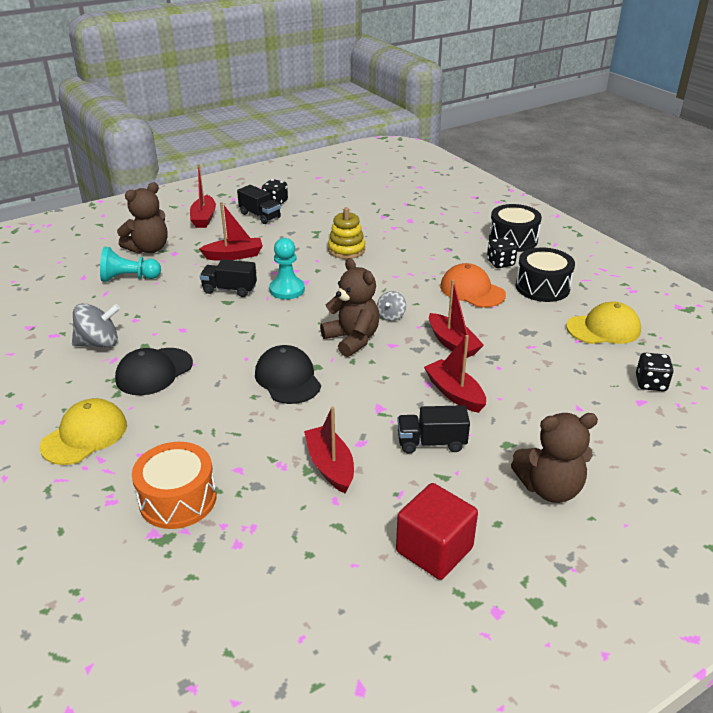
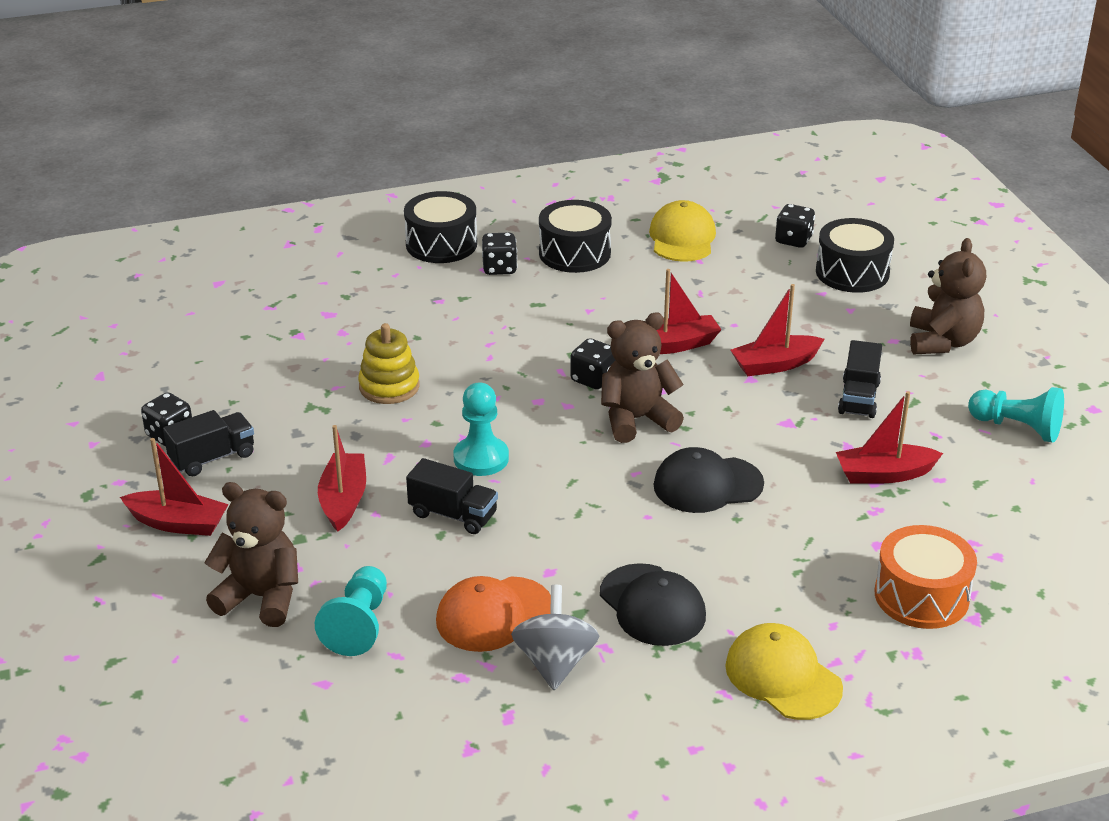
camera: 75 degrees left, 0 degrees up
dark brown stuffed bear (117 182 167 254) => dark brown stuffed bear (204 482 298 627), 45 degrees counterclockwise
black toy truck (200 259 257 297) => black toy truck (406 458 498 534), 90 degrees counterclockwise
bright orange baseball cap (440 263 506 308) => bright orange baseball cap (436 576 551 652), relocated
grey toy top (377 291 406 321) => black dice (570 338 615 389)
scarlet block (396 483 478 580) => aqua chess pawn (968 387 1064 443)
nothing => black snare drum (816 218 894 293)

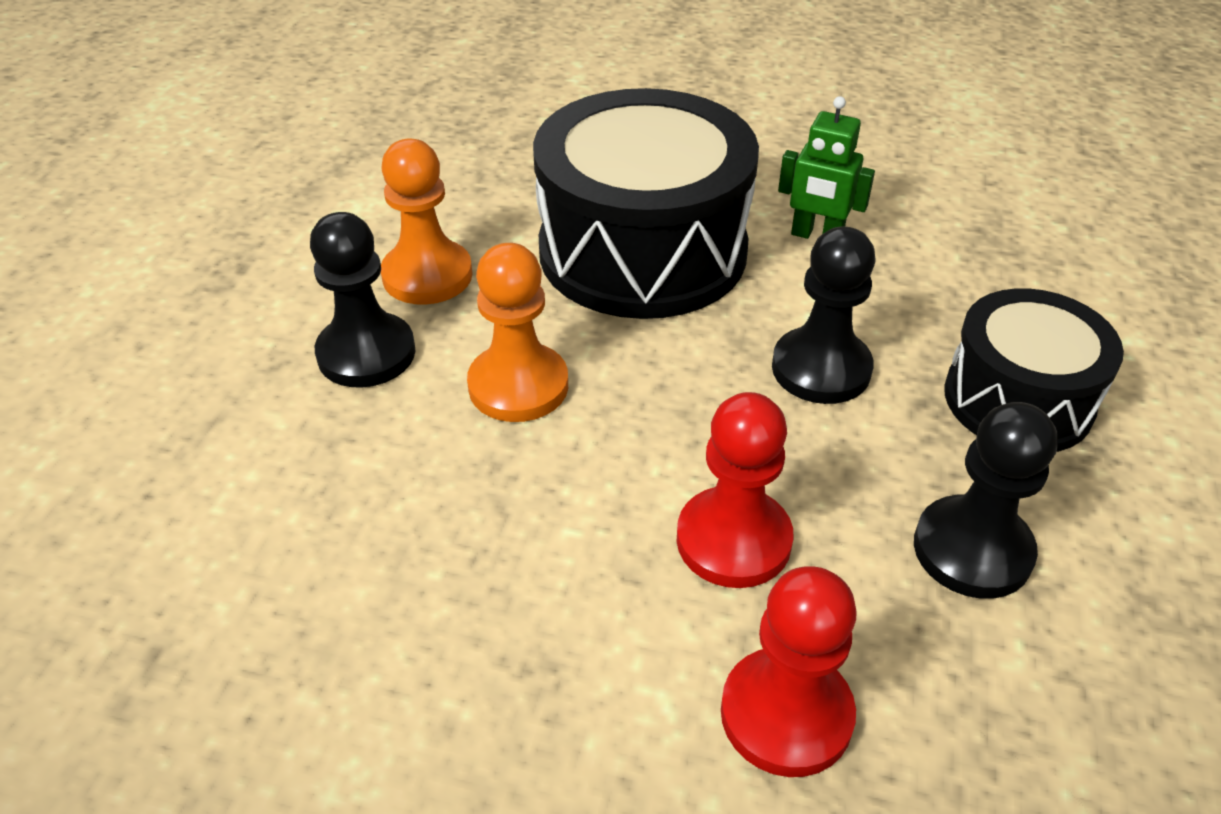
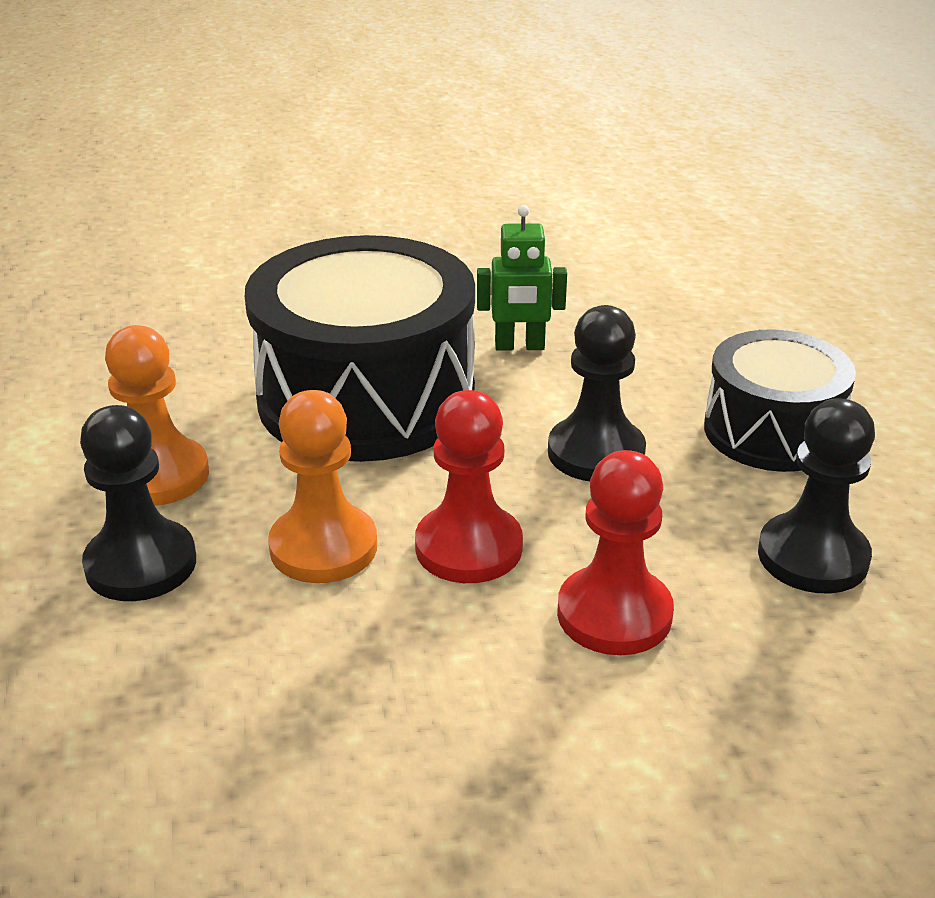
camera: 25 degrees left, 10 degrees down
scarlet chess pawn (721 566 856 777) => scarlet chess pawn (415 390 523 583), relocated

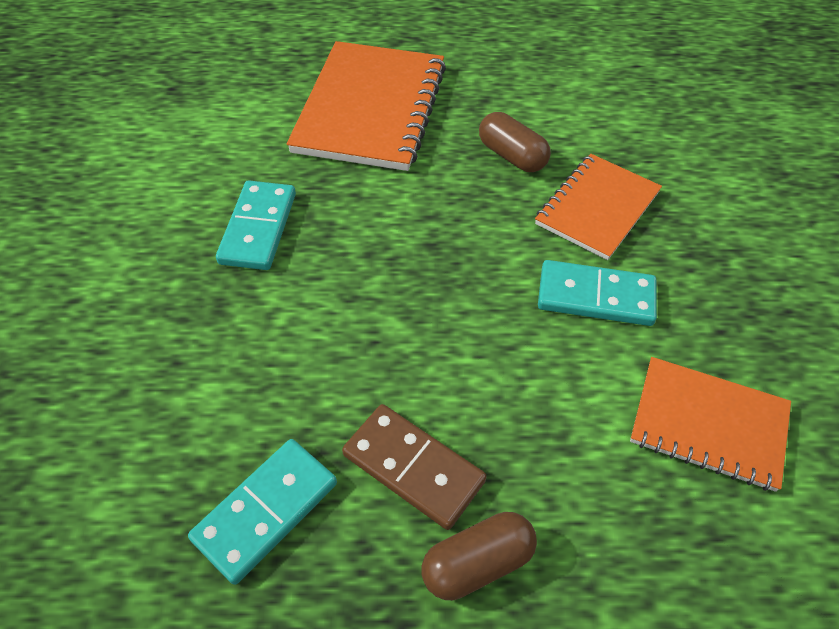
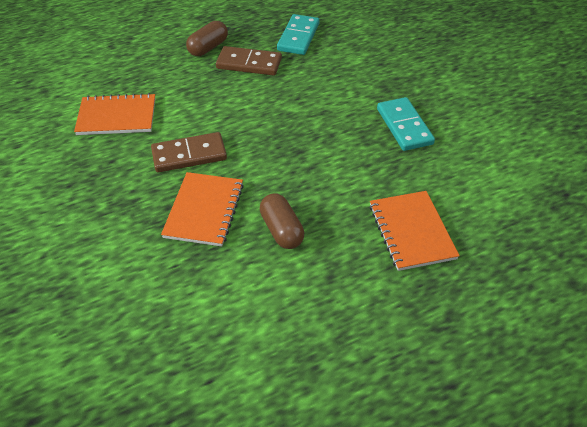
camera: 155 degrees right, 5 degrees down
bright orange exercise book (287 41 446 171) => bright orange exercise book (369 191 460 271), x0.62
dark brown pill (479 112 551 172) => dark brown pill (260 193 304 249), 45 degrees clockwise
aqua domino (538 260 657 326) => dark brown domino (151 132 227 172)

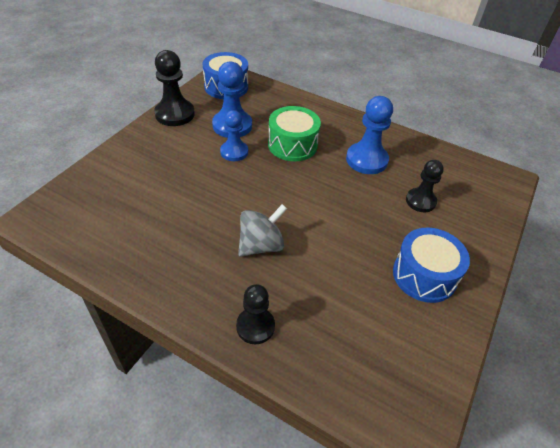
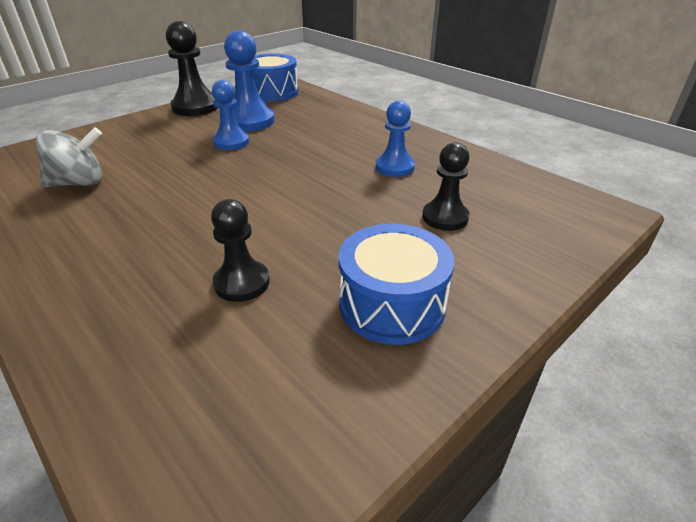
camera: 20 degrees right, 10 degrees down
cobalt chess pawn (346 96 393 174) => cobalt chess pawn (376 101 415 177), x0.66
leaf-green snare drum (268 106 321 161) => nothing
grey toy top (238 204 287 257) => grey toy top (36 127 102 187), relocated
black chess pawn (236 284 275 344) => black chess pawn (211 199 270 302), relocated

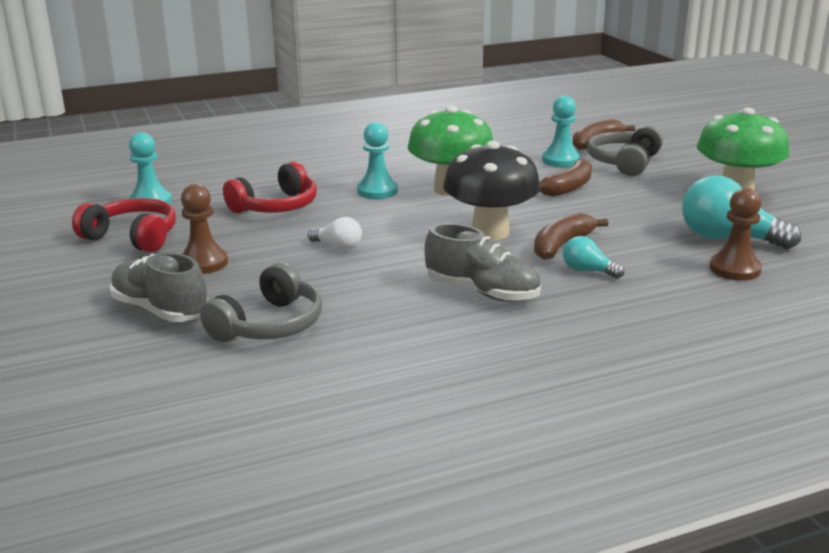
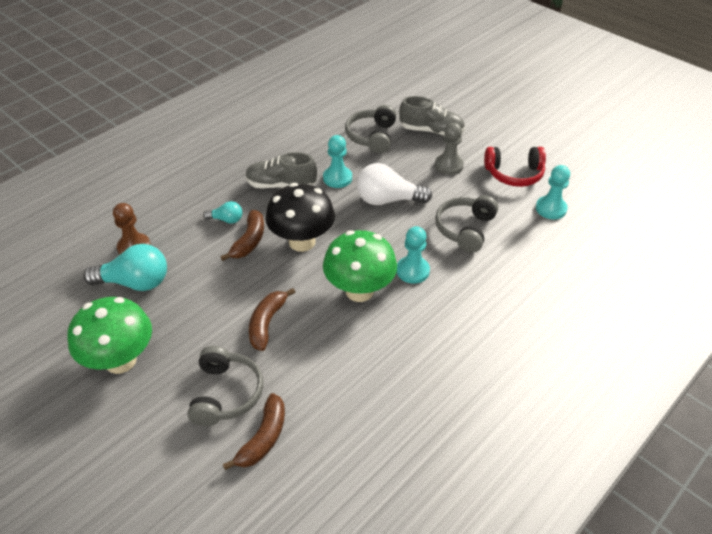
camera: 155 degrees right, 20 degrees up
aqua chess pawn (542 96 580 167) => aqua chess pawn (323 135 352 188), relocated
scarlet headset (223 161 317 213) => grey headset (435 195 498 253)
dark brown chess pawn (181 184 228 274) => grey chess pawn (435 123 464 175)
pure white bulb (308 217 362 250) => pure white bulb (356 163 432 205), x1.93

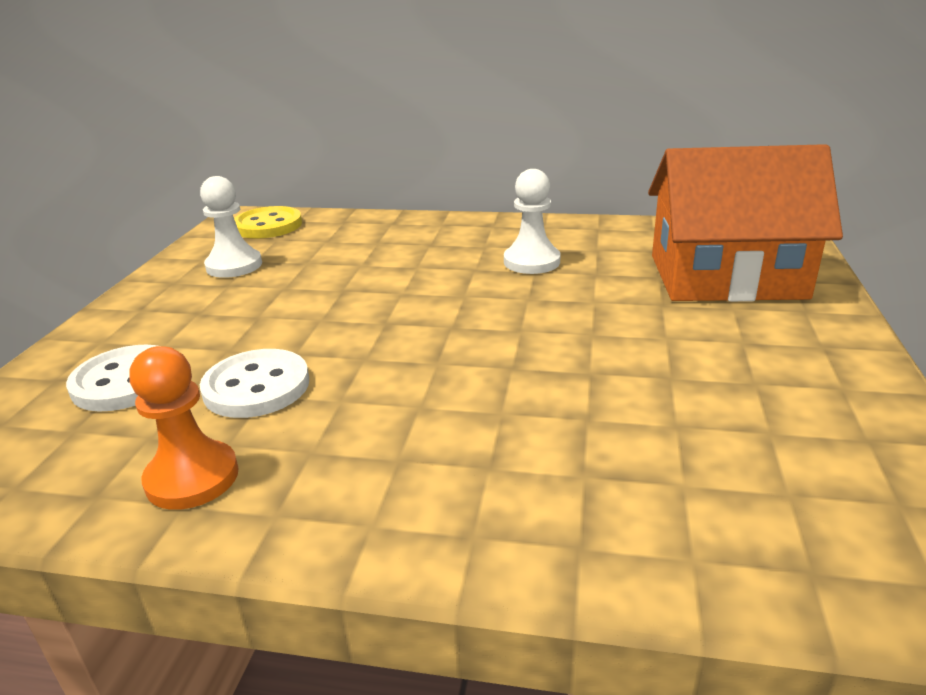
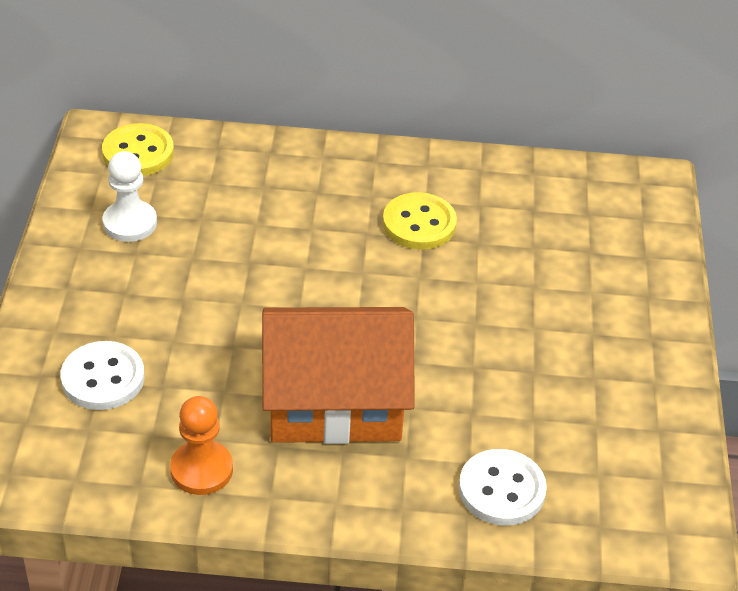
camera: 10 degrees left, 15 degrees up
bright orange toy house (648 144 843 302) => bright orange toy house (262 307 415 444), relocated
pure white chess pawn (504 169 561 274) => bright yellow shirt button (383 192 457 250)
pure white shirt button (200 349 309 418) => pure white shirt button (459 449 547 525), relocated

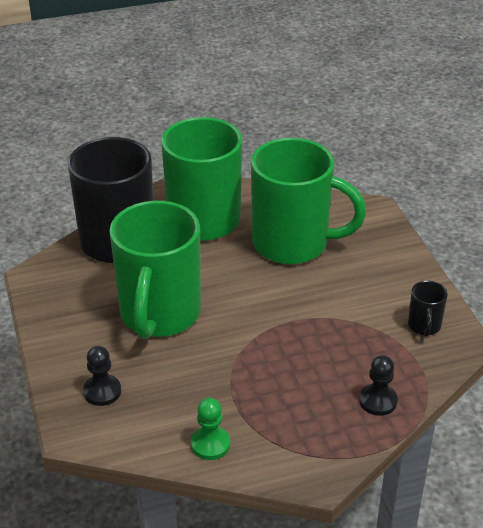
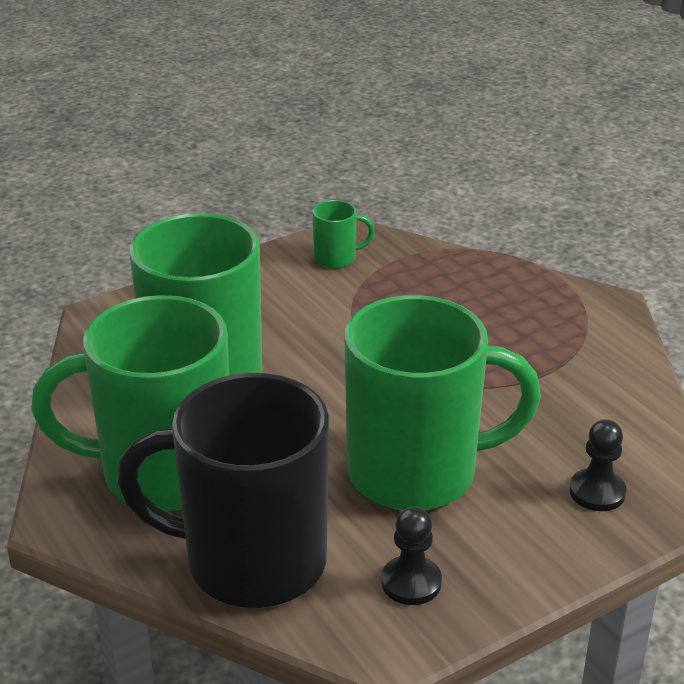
camera: 105 degrees left, 5 degrees down
black mug (408 281 448 336) => leaf-green mug (312 200 375 269)
black chess pawn (359 355 398 416) => black chess pawn (381 507 442 605), relocated
leaf-green chess pawn (191 398 230 460) => nothing

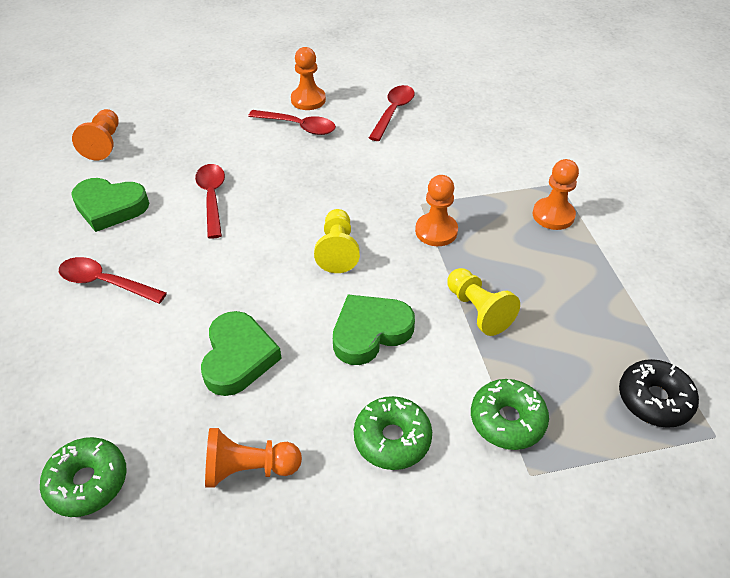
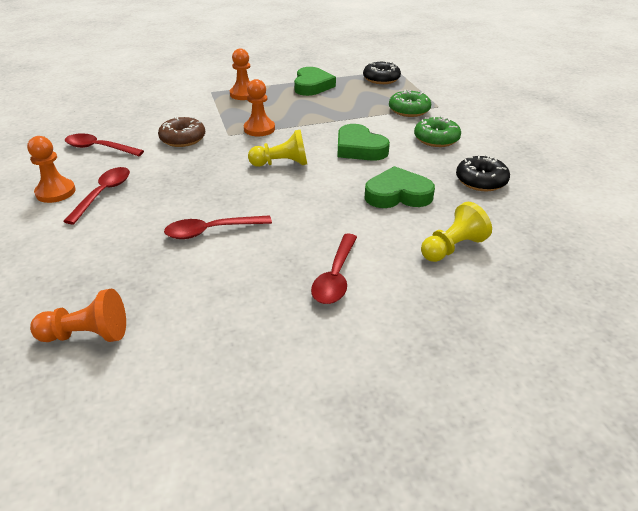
camera: 95 degrees left, 10 degrees down
leaf-green love heart (71 178 149 232) => leaf-green love heart (294 67 336 96), relocated
bright yellow chess pawn (448 268 520 336) => bright yellow chess pawn (421 202 492 262), relocated
bright orange chess pawn (205 428 302 487) => black donut (456 155 510 191)
leaf-green donut (40 437 127 517) => nothing
nothing => dark brown donut (158 117 205 147)

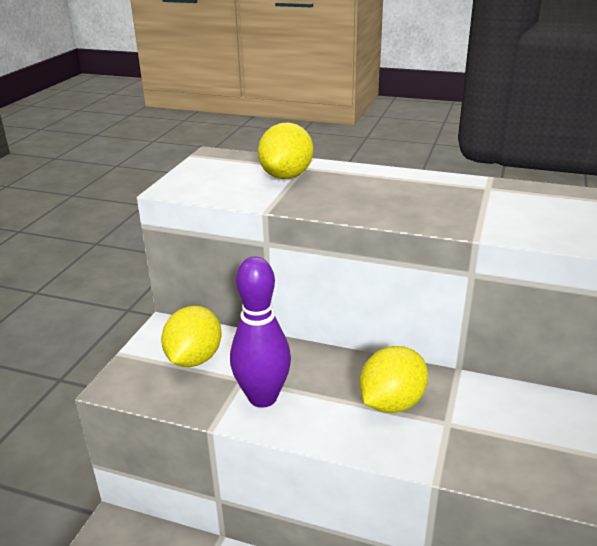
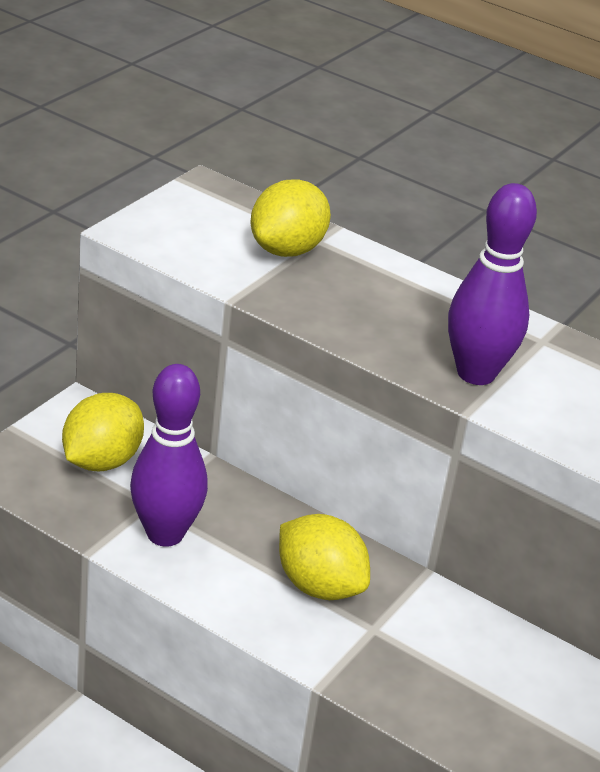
camera: 10 degrees right, 5 degrees up
bright yellow citrus fruit (360 346 428 413) => bright yellow citrus fruit (279 514 370 600), 75 degrees clockwise
nothing => purple skittle (448 183 537 385)

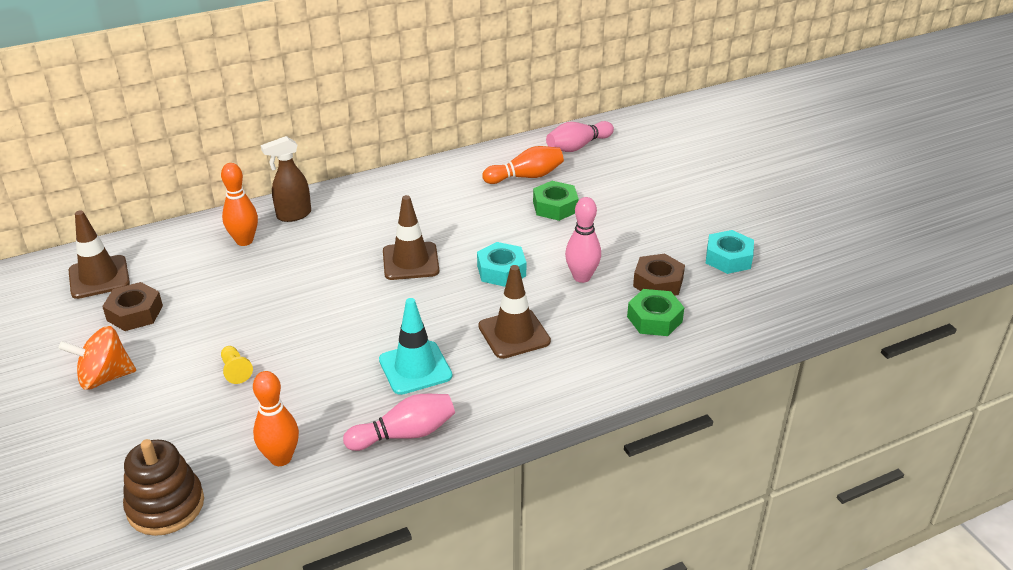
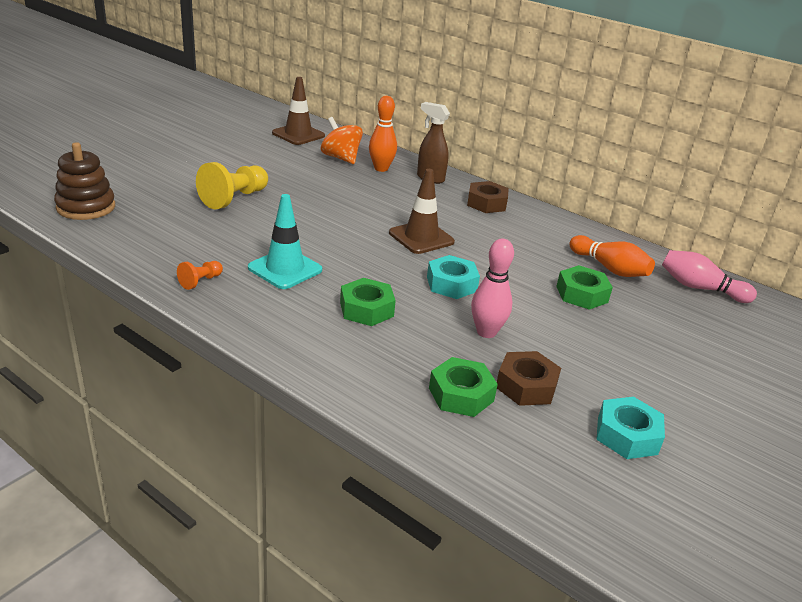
camera: 60 degrees right, 5 degrees down
dark brown traffic cone (478 265 551 359) => leaf-green hex nut (340 278 396 326)
dark brown hex nut (102 282 163 331) => dark brown hex nut (467 181 509 213), relocated
bright orange toy top (58 326 136 390) => bright orange toy top (321 117 363 164), relocated
bright yellow chess pawn (221 346 253 384) => bright yellow chess pawn (196 162 268 209), x1.98
bright orange skittle (253 371 299 466) => nothing
rose-pink skittle (343 394 455 451) => bright orange chess pawn (177 261 223 290)

